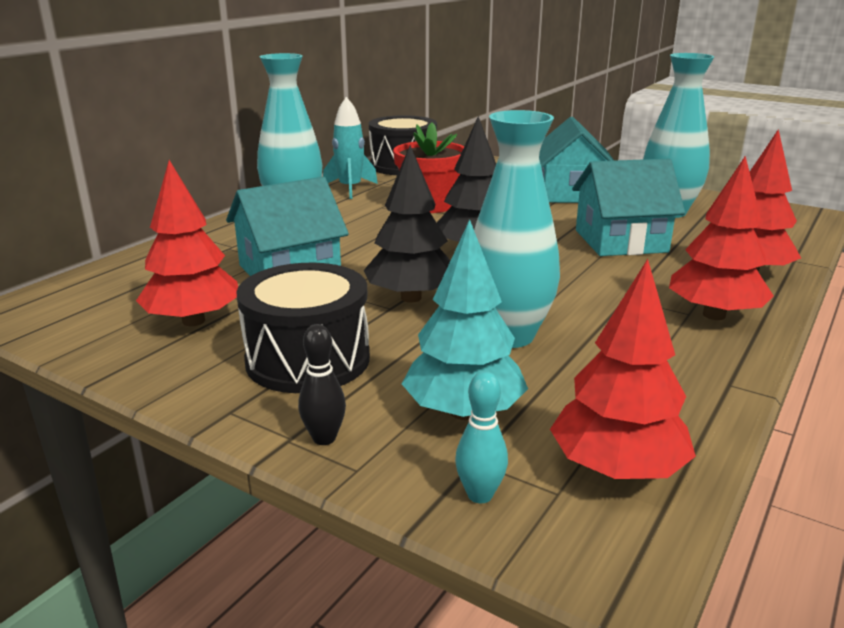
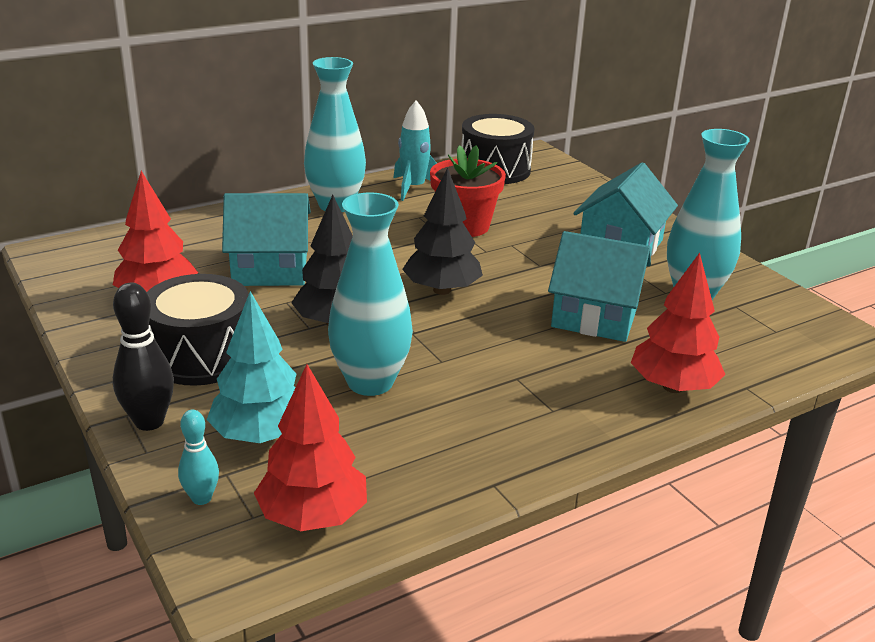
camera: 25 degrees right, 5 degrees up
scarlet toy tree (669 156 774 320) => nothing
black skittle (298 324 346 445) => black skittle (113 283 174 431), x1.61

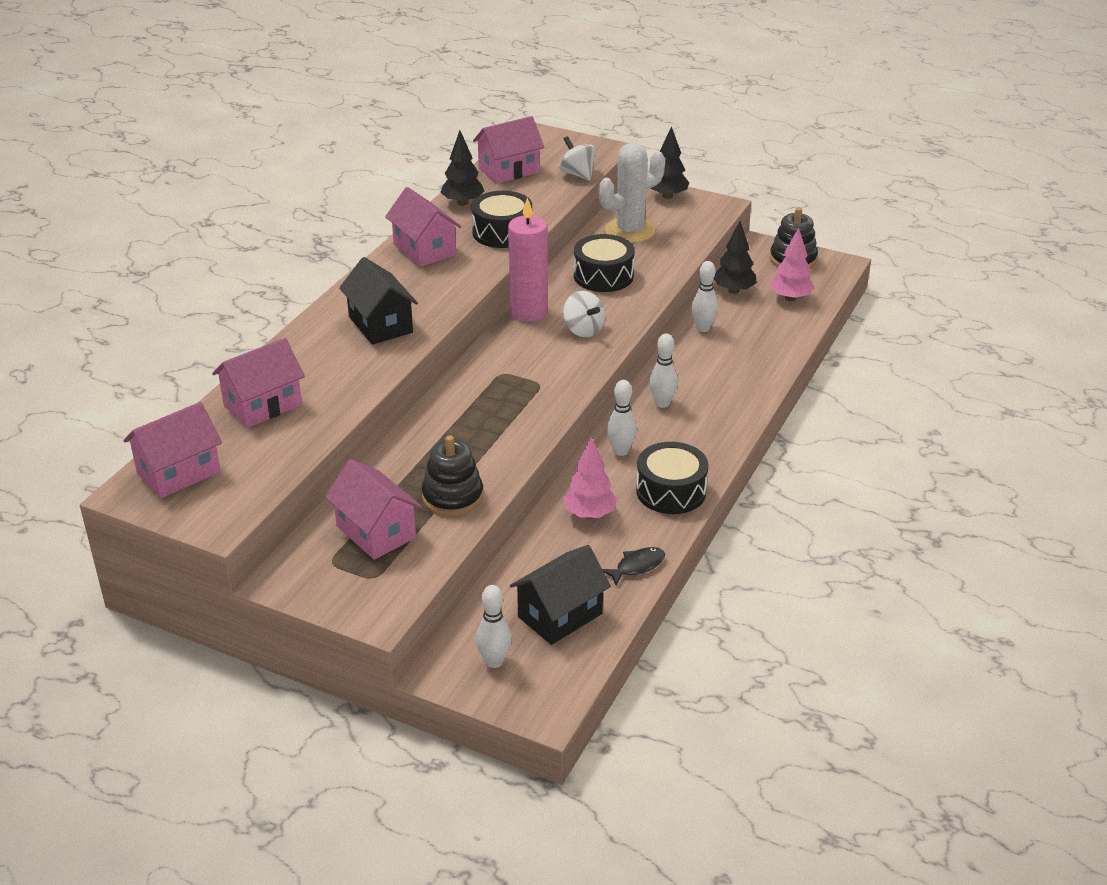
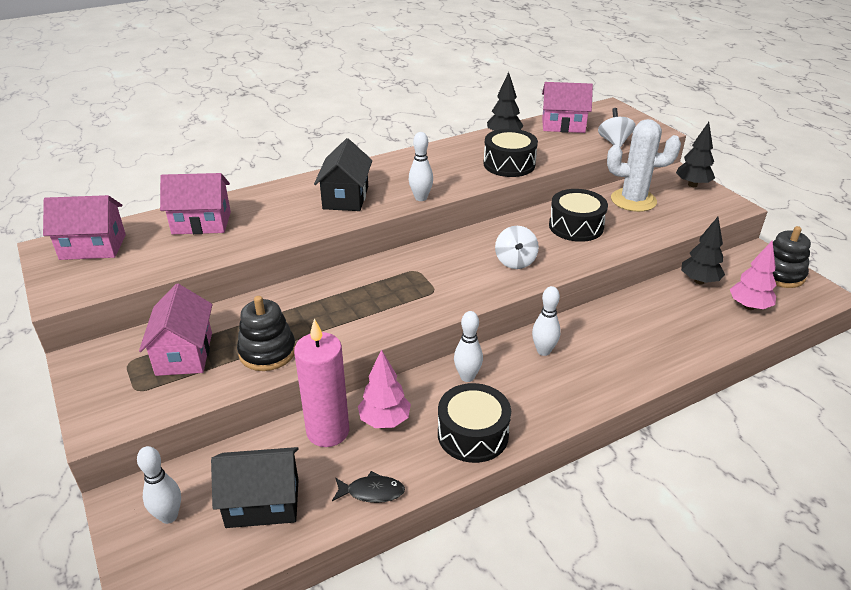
camera: 35 degrees right, 0 degrees up
rose-pink toy house (385 187 461 267) => nothing
rose-pink wax candle (508 197 548 322) => rose-pink wax candle (294 319 349 447), relocated
pure white skittle (691 261 718 332) => pure white skittle (409 132 433 201), relocated

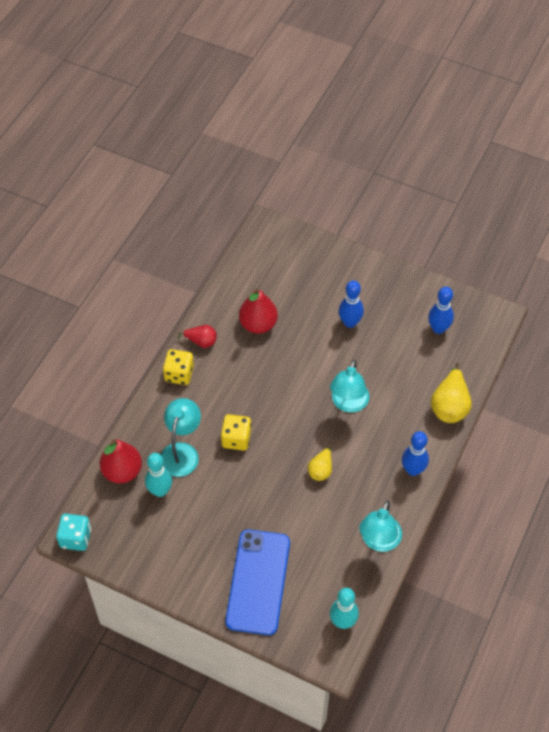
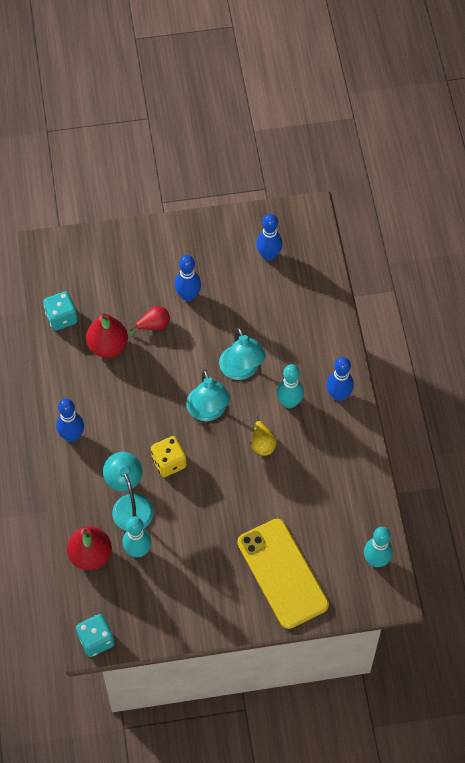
camera: 35 degrees left, 5 degrees up
scarlet pear fruit (178 325 217 348) => scarlet pear fruit (130 306 170 336), relocated
bright yellow dice (163 349 194 385) => cobalt skittle (56 399 84 442)
bright yellow pear fruit (431 363 472 423) => nothing
aqua reading lamp (359 500 402 552) => aqua reading lamp (186 369 230 421), relocated
cobalt mobile phone (225 530 290 635) => bright yellow mobile phone (238 519 329 629)
nothing => aqua dice (43 291 78 331)
nothing => aqua skittle (276 364 304 408)

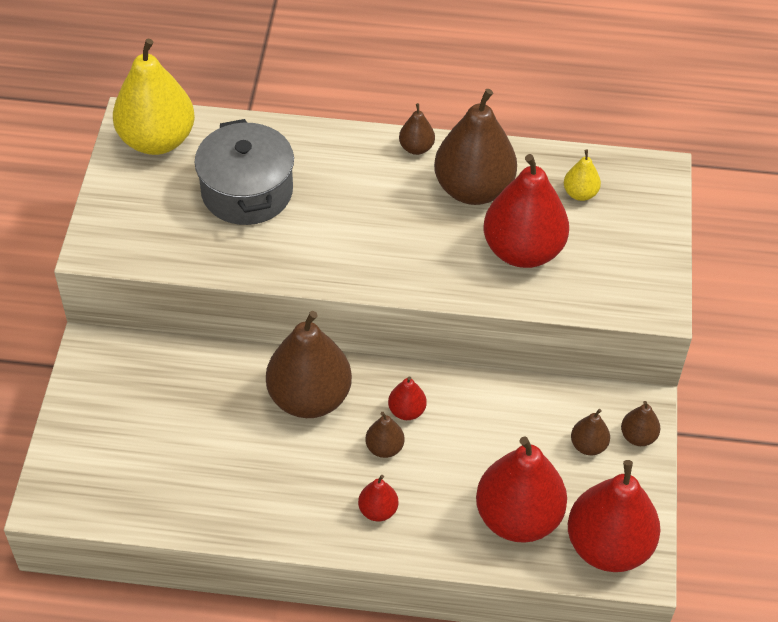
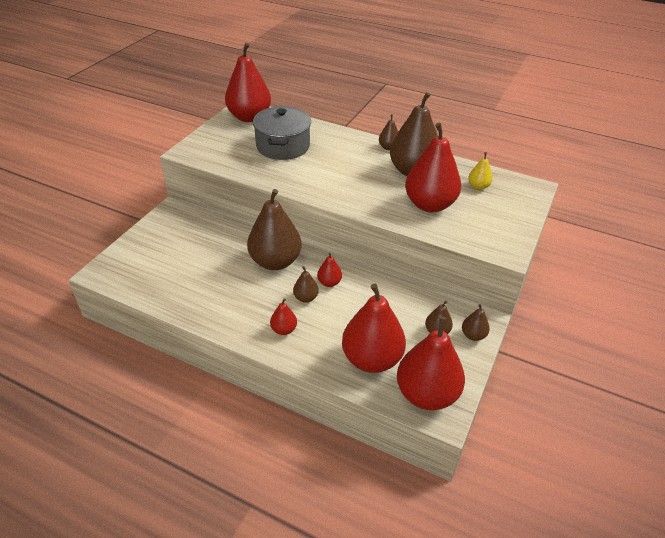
camera: 20 degrees right, 10 degrees down
bright yellow pear fruit (113 39 195 155) => scarlet pear fruit (225 43 271 122)

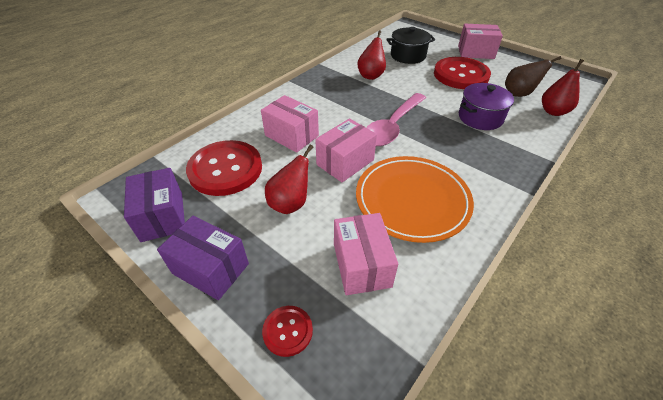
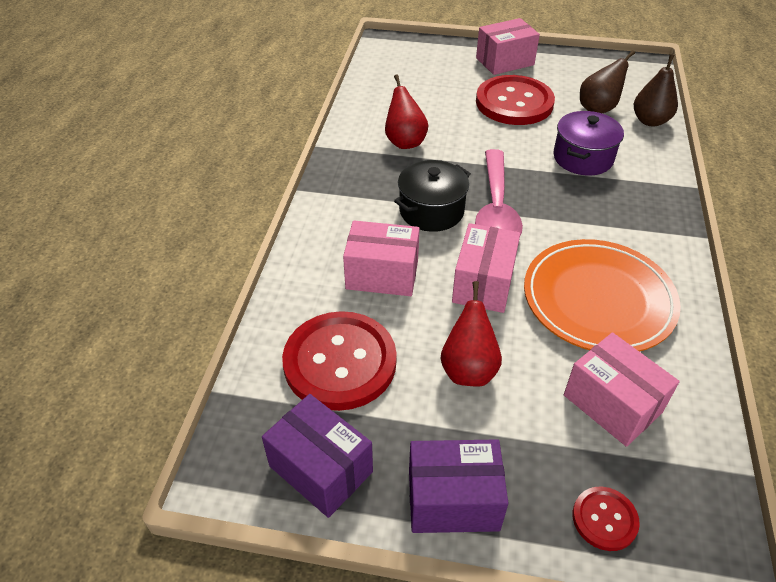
camera: 30 degrees left, 0 degrees up
black cooking pot (386 27 435 64) => black cooking pot (394 160 471 232), relocated
scarlet pear fruit (542 59 584 116) => dark brown pear fruit (634 54 678 127)

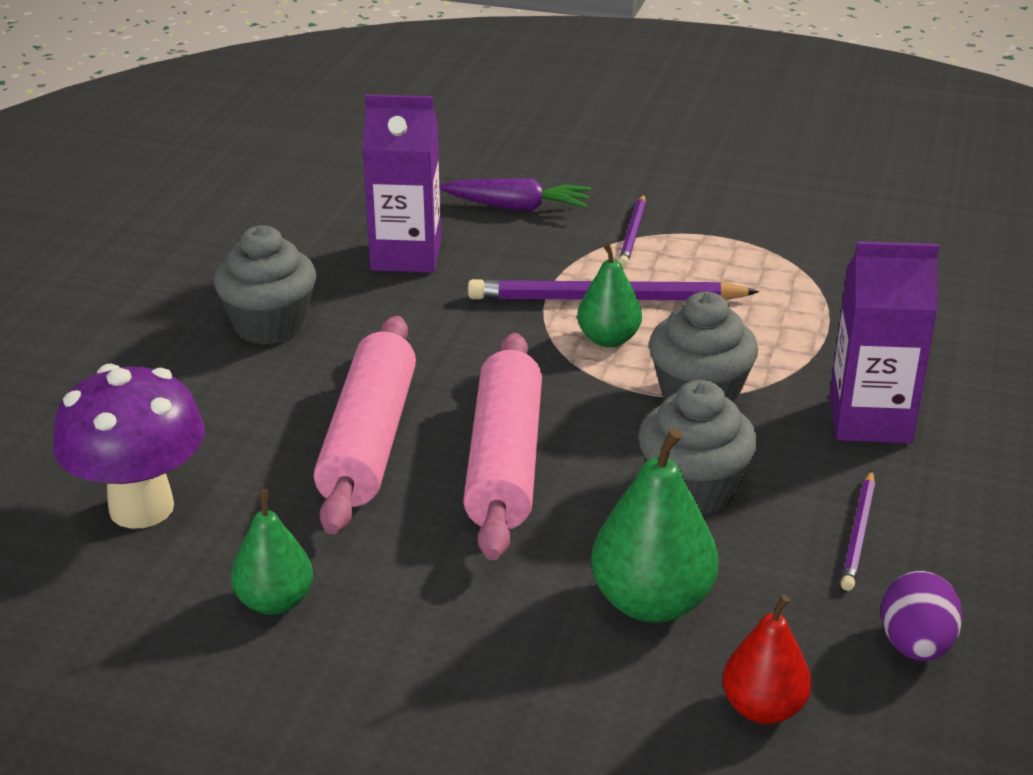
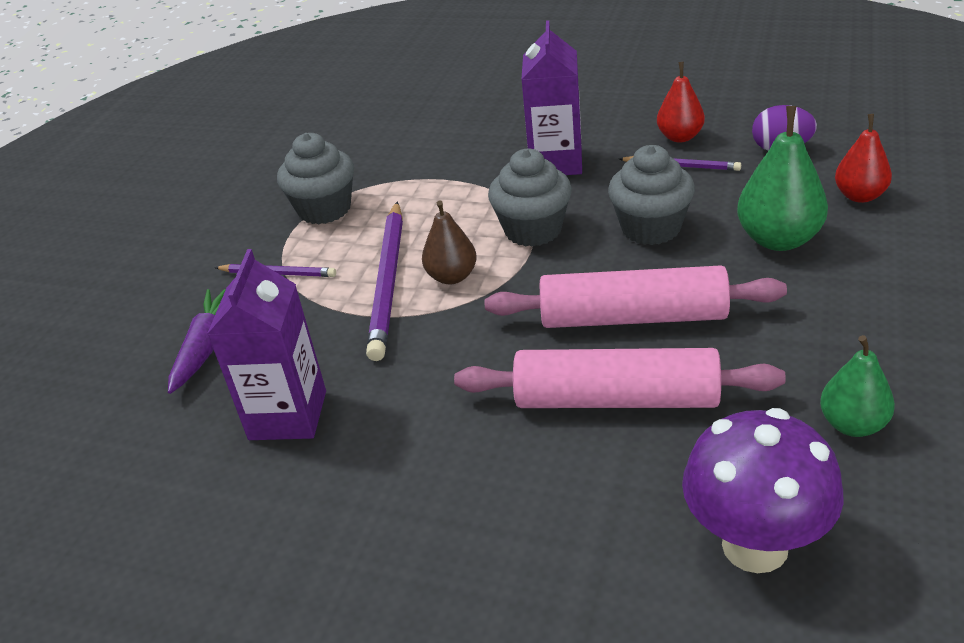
camera: 85 degrees left, 5 degrees up
grey cupcake (214 225 316 345) => grey cupcake (277 133 354 225), relocated
leaf-green pear fruit (577 242 642 347) => dark brown pear fruit (422 200 477 284)
nothing => scarlet pear fruit (657 62 705 142)

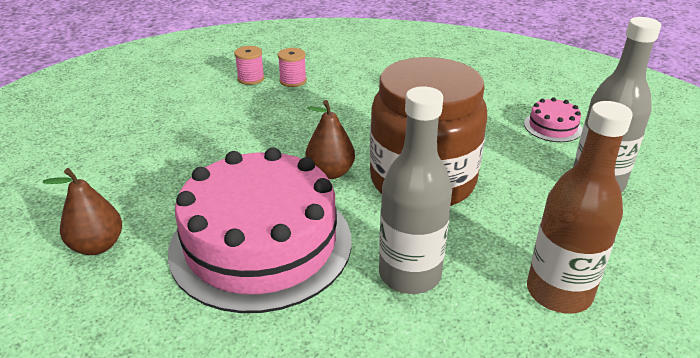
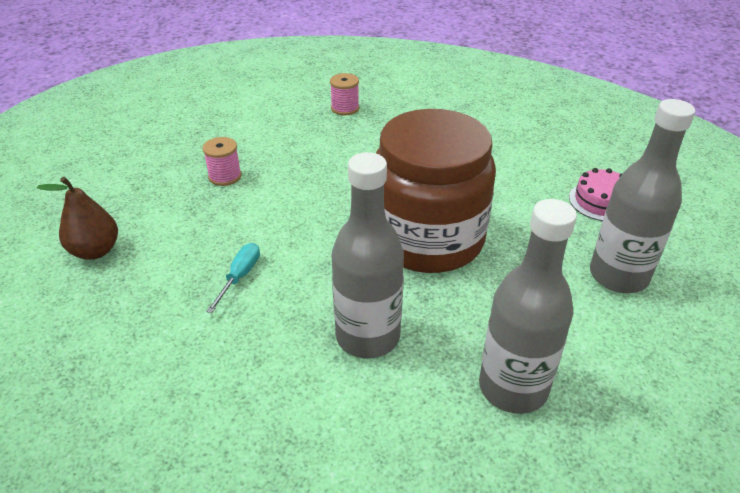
camera: 15 degrees right, 5 degrees up
rose-pink reel of thread (234 46 264 85) => rose-pink reel of thread (203 137 241 186), relocated
dark brown pear fruit (306 100 355 179) => nothing
dark brown flask (527 101 633 314) => grey flask (479 199 577 414)
rose-pink cake (168 148 352 313) => aqua screwdriver (206 243 260 313)

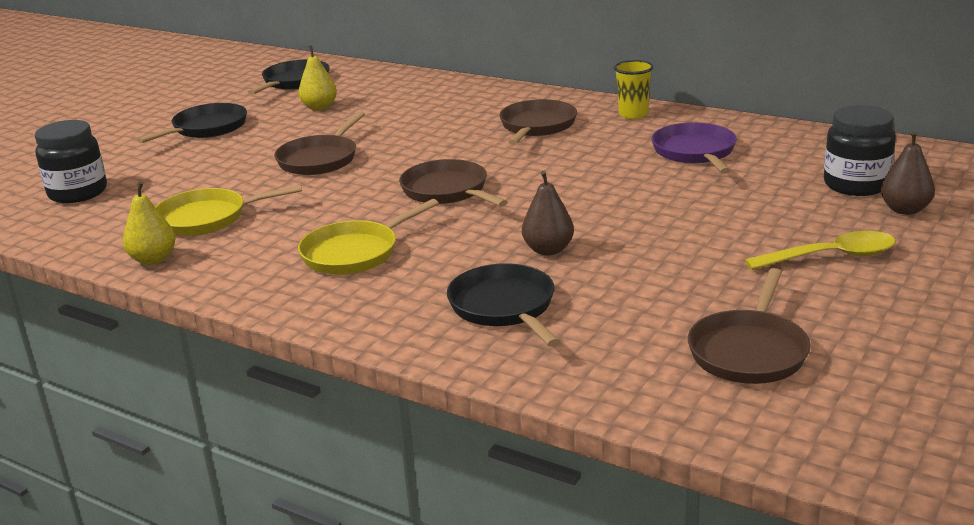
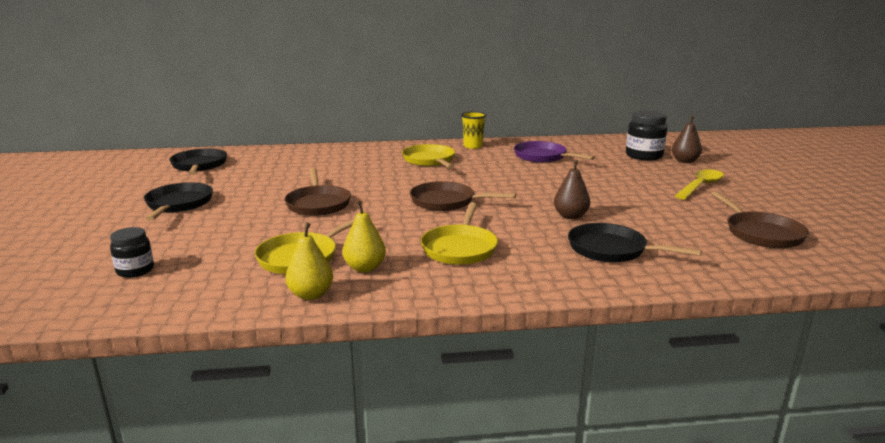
camera: 40 degrees left, 5 degrees down
bright yellow pear fruit (298 45 337 111) => bright yellow pear fruit (343 201 386 272), relocated
dark brown pan (499 99 577 145) => bright yellow pan (402 144 455 168)
black jam jar (35 120 107 203) => black jam jar (110 227 154 278), x0.62

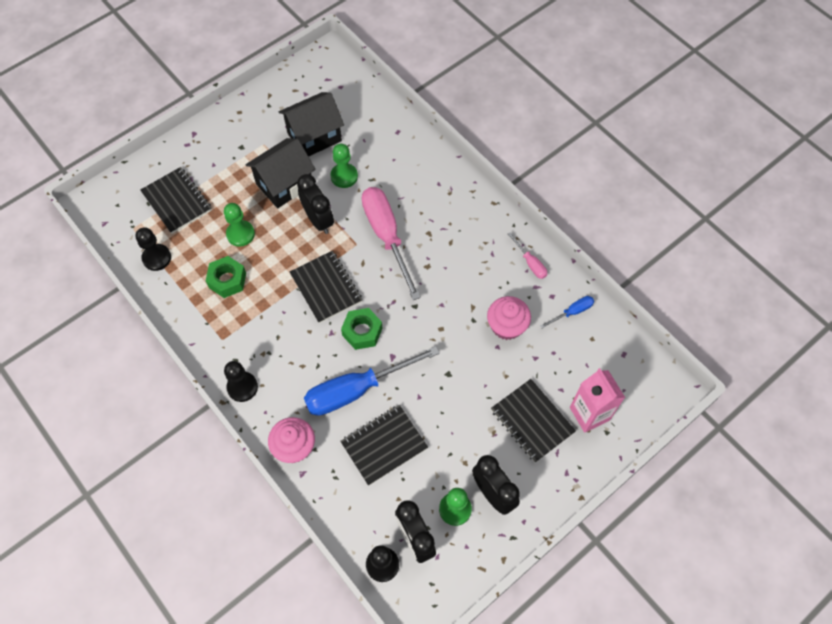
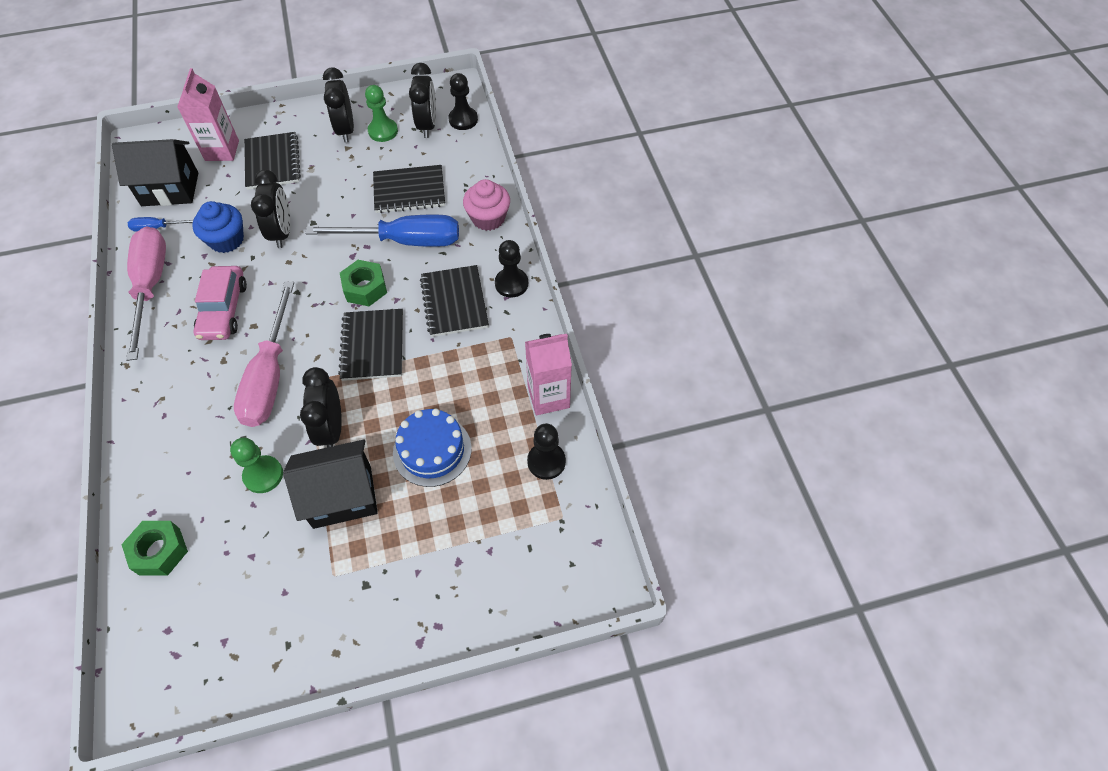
camera: 155 degrees left, 5 degrees down
black toy house (279 92 344 157) => black toy house (112 139 198 206), relocated
black exercise book (140 167 212 234) => black exercise book (420 265 489 337), relocated
leaf-green chess pawn (224 203 255 247) => cobalt cake (393 408 472 487)
rose-pink screwdriver (508 232 547 279) => rose-pink screwdriver (126 226 166 361), x2.22
leaf-green hex nut (206 256 246 298) => leaf-green hex nut (121 521 188 576), relocated
rose-pink cupcake (487 296 531 340) => cobalt cupcake (192 201 244 253)
nothing => black bedside clock (251 170 291 248)
nothing => rose-pink car (194 266 247 340)
nothing => rose-pink juice carton (525 334 572 415)

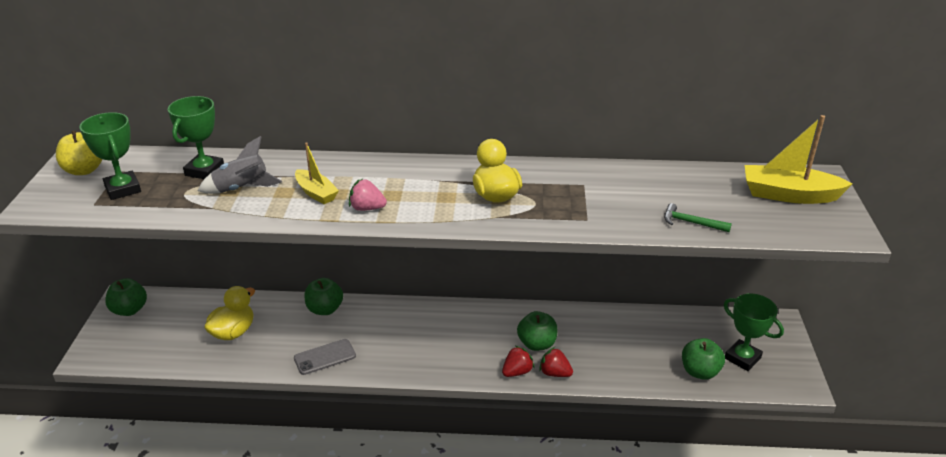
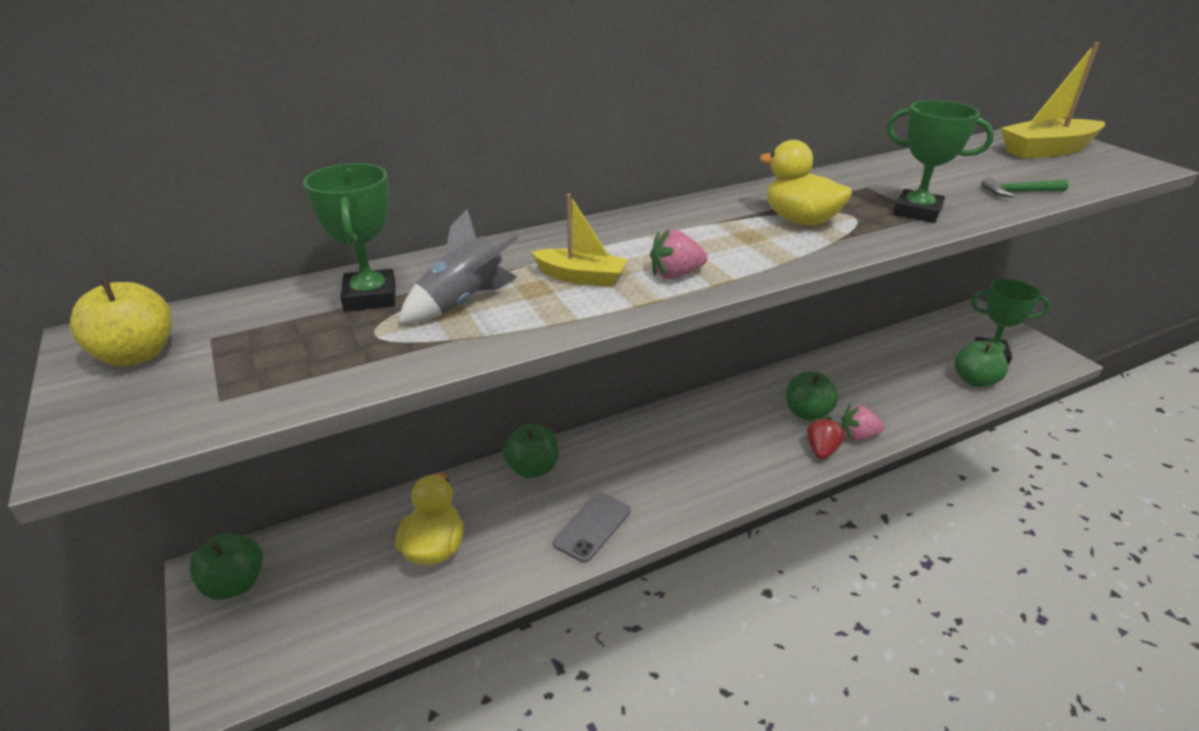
camera: 30 degrees left, 0 degrees up
leaf-green award cup (79 112 141 200) => leaf-green award cup (887 100 994 223), relocated
scarlet strawberry (539 347 573 377) => rose-pink strawberry (841 404 884 440)

